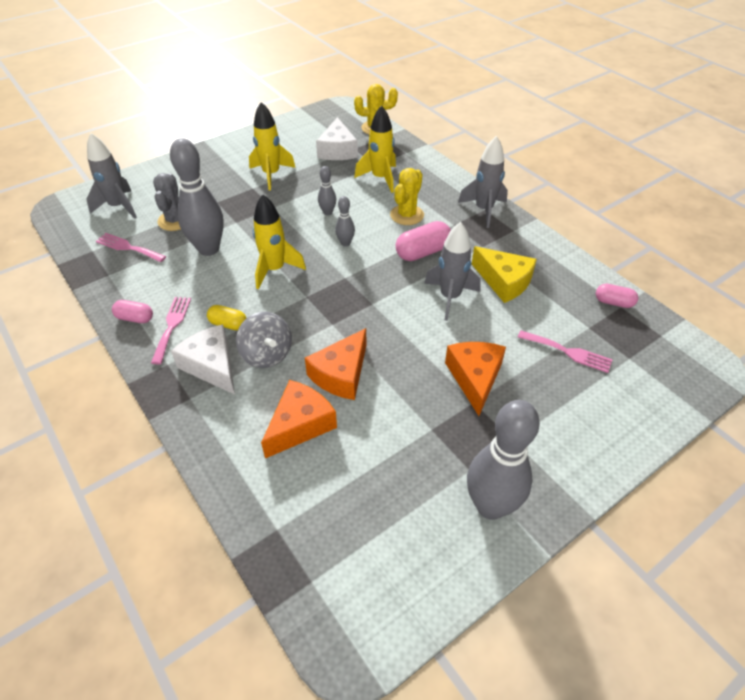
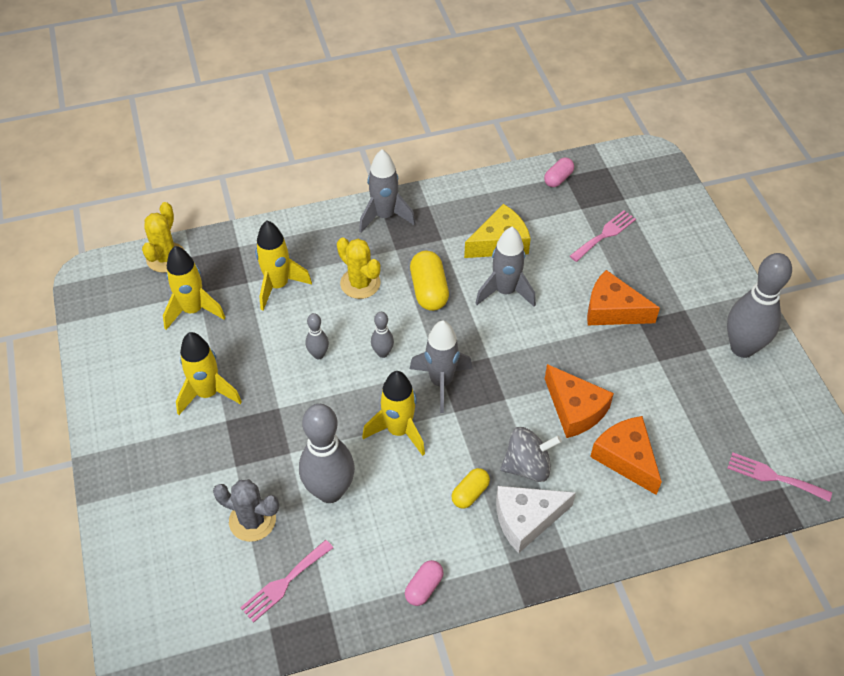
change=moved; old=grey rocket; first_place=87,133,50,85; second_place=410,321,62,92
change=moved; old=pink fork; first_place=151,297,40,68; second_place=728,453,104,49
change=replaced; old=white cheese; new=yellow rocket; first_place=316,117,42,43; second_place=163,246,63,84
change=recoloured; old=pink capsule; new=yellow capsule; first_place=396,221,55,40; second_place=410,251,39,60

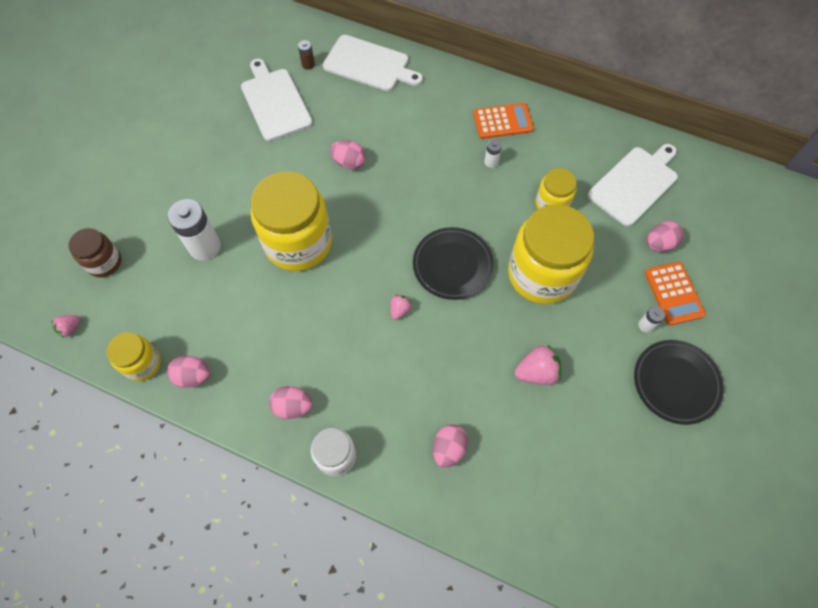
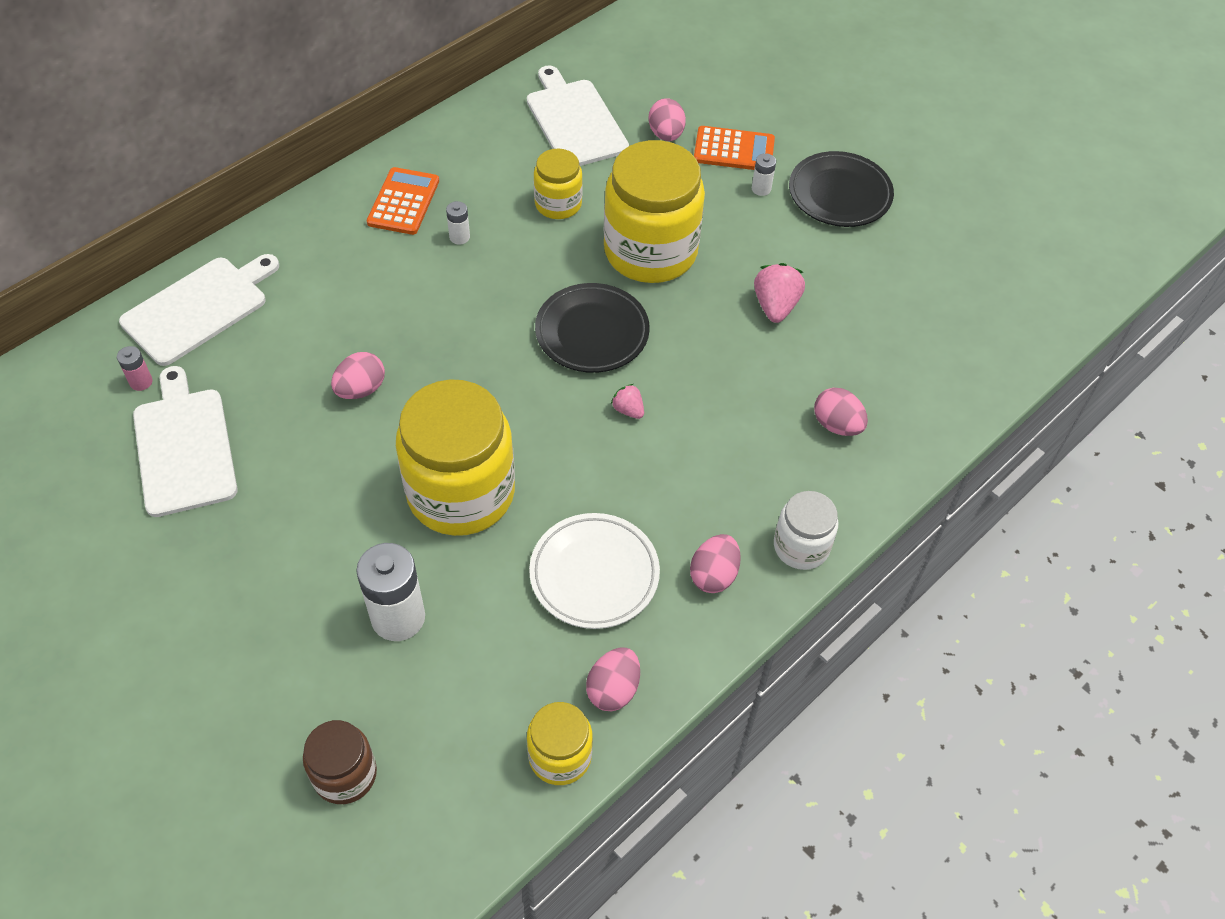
change=removed; old=pink strawberry; first_place=52,315,28,23
change=turned; old=white cutting board; first_place=241,59,72,82; second_place=133,366,105,151; degrees=75
change=recoloured; old=brown battery; new=pink battery; first_place=298,40,17,30; second_place=117,346,36,45
change=added; new=white plate; second_place=529,513,131,116

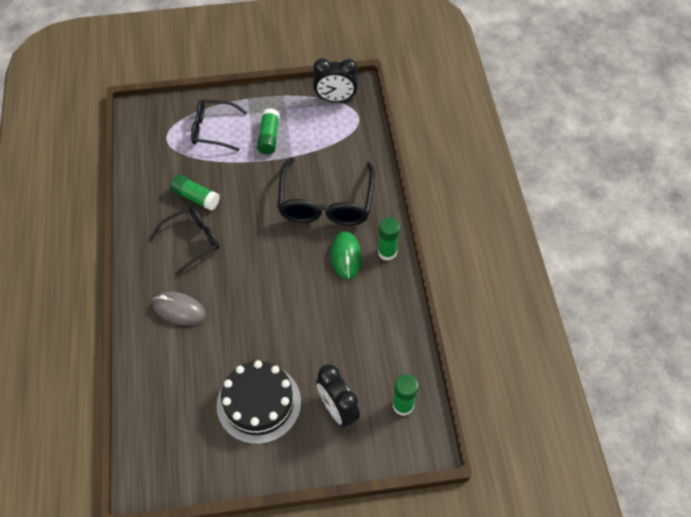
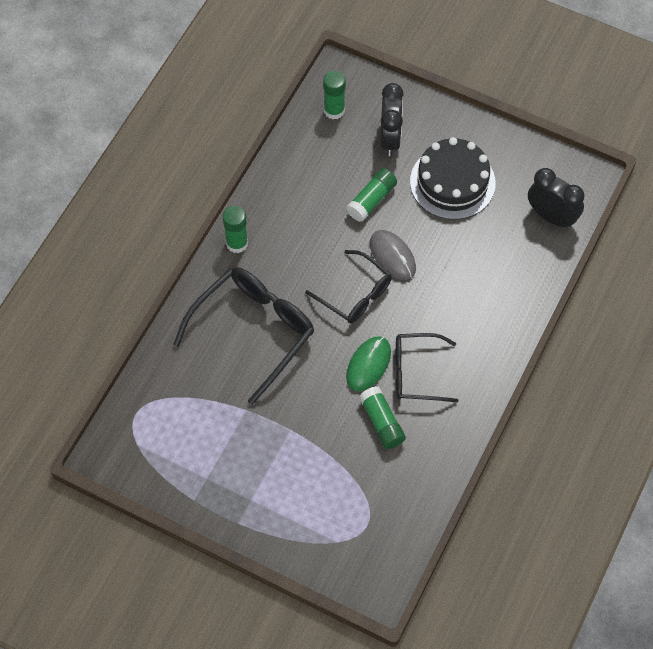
change=moved; old=grey mouse; first_place=153,292,53,33; second_place=370,230,46,50
change=moved; old=black glasses; first_place=191,100,56,51; second_place=305,250,87,73
change=moved; old=green glue stick; first_place=257,108,22,47; second_place=346,168,51,54
change=moved; old=black clock; first_place=313,58,45,44; second_place=528,168,56,61
change=moved; old=green mouse; first_place=331,231,31,48; second_place=346,336,45,55

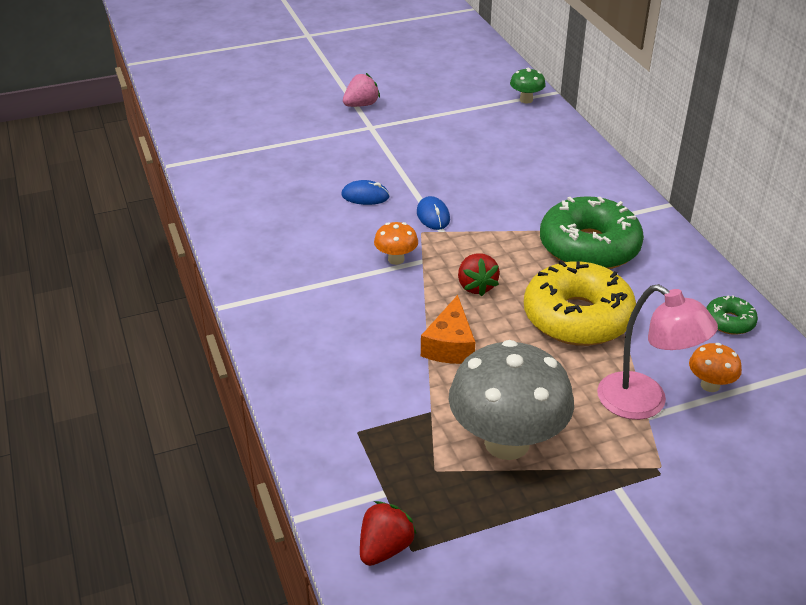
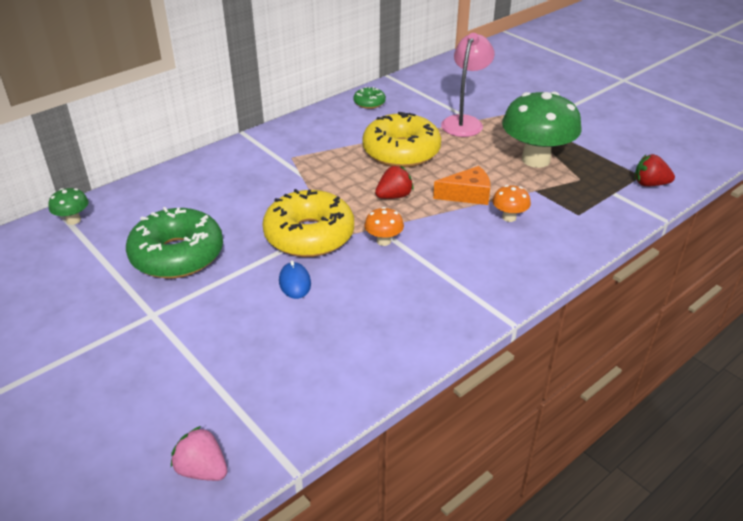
change=moved; old=pink strawberry; first_place=343,73,37,34; second_place=171,426,56,55
change=replaced; old=blue mouse; new=yellow donut; first_place=417,196,33,34; second_place=262,189,92,68
change=recoloured; old=grey mushroom; new=green mushroom; first_place=449,340,125,120; second_place=502,91,80,77
change=moved; old=green donut; first_place=540,196,104,73; second_place=126,207,97,71
change=moved; old=orange mushroom; first_place=689,343,53,49; second_place=492,185,39,37

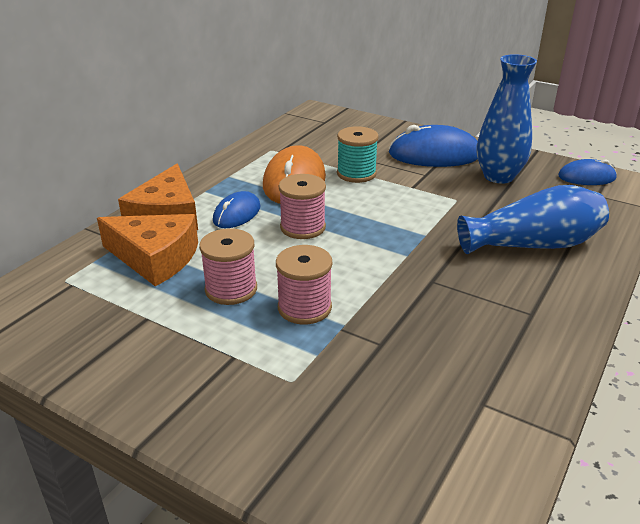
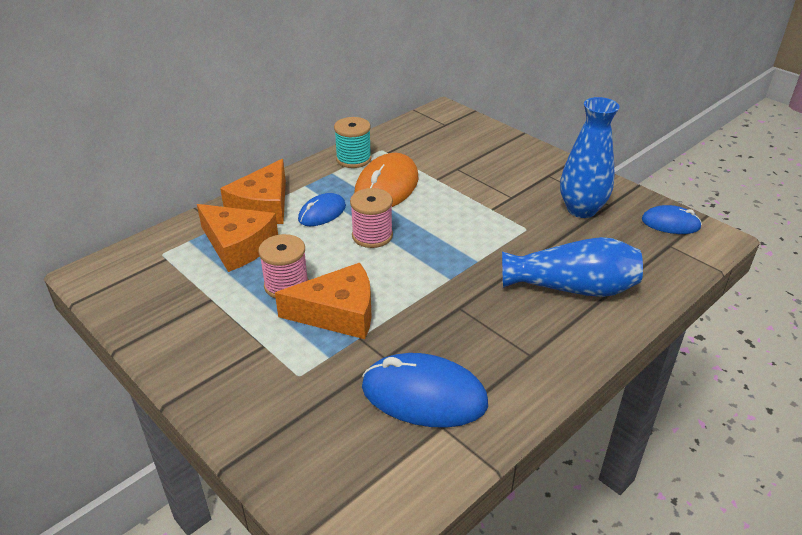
change=replaced; old=pink spool; new=orange cheese; first_place=276,245,56,80; second_place=275,263,97,76
change=moved; old=turquoise spool; first_place=337,126,42,57; second_place=334,117,38,51
change=moved; old=blue mouse; first_place=389,125,89,42; second_place=362,353,126,75

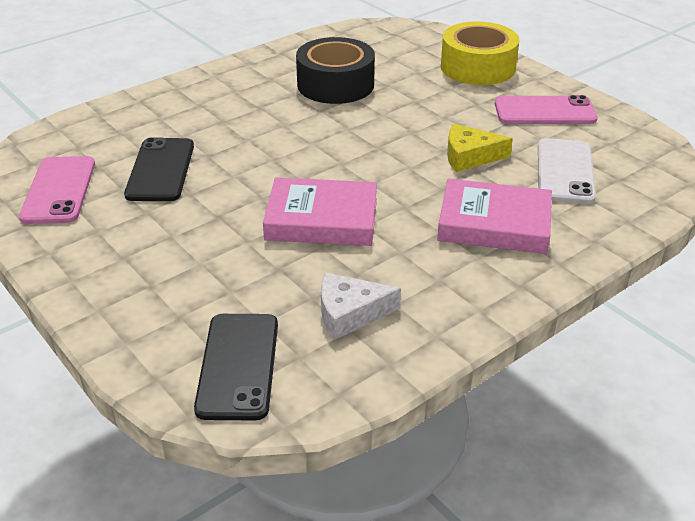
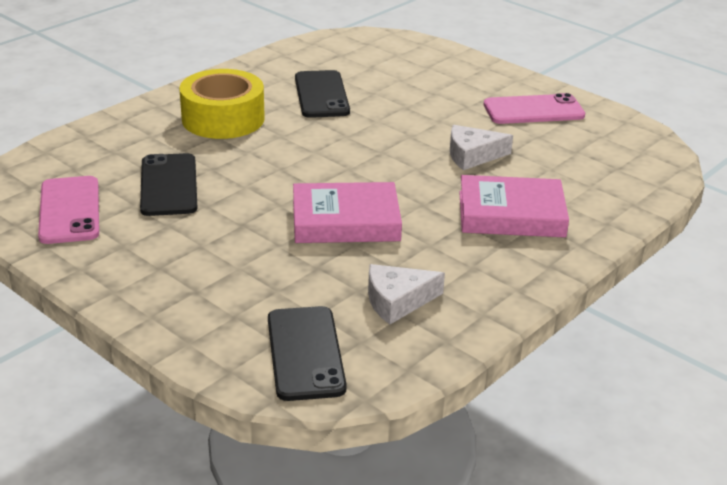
change=replaced; old=black tape; new=black phone; first_place=296,37,79,67; second_place=295,70,55,48
change=moved; old=yellow tape; first_place=441,21,78,64; second_place=179,69,86,70
change=recoloured; old=yellow cheese; new=white cheese; first_place=447,124,66,48; second_place=450,125,63,45
change=removed; old=white phone; first_place=538,138,58,66

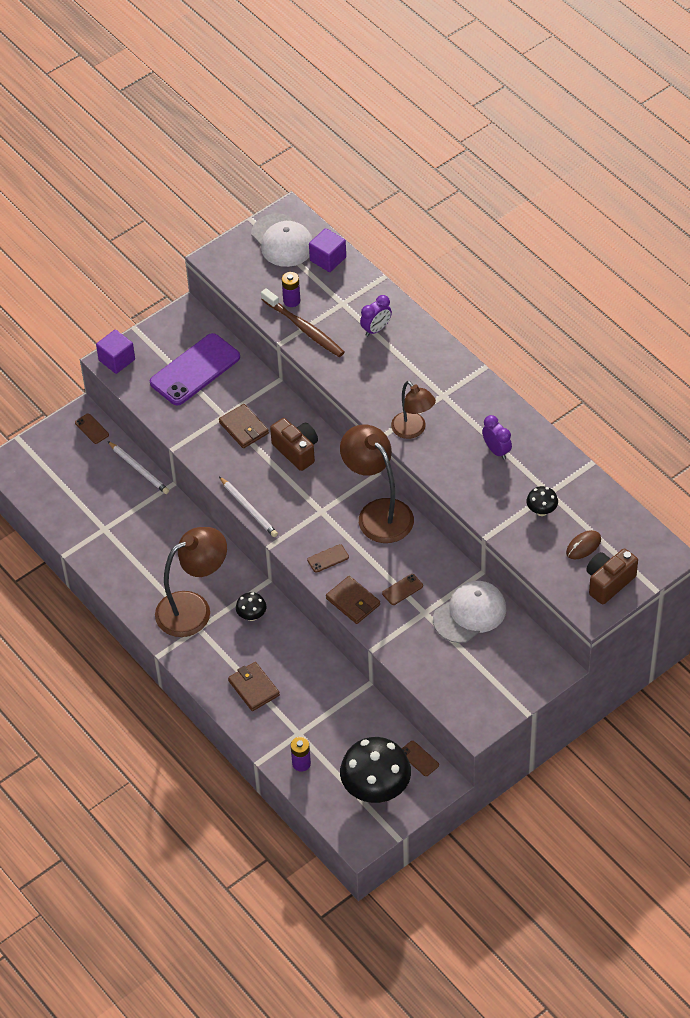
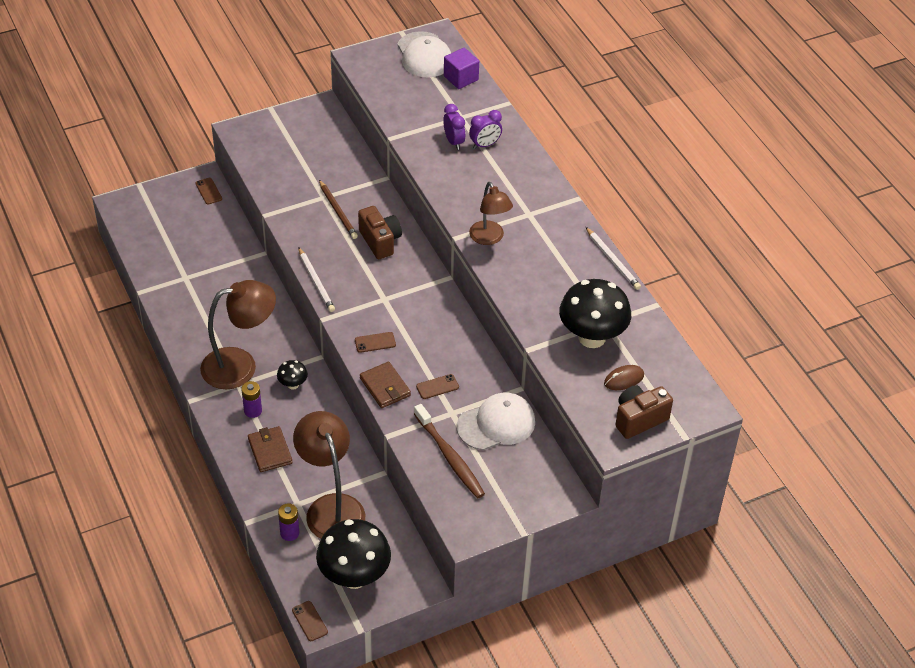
change=removed; old=purple cube; first_place=96,329,39,45
change=moved; old=white pencil; first_place=108,441,61,53; second_place=586,227,55,63
change=removed; old=purple phone; first_place=150,333,90,73
change=replaced; old=brown wallet; new=brown pencil; first_place=219,404,50,44; second_place=319,180,39,59
change=moved; old=brown toothbrush; first_place=261,288,83,69; second_place=414,404,71,95
change=moved; old=purple battery; first_place=282,272,18,35; second_place=241,381,21,37
change=moved; old=brown lamp; first_place=340,424,74,119; second_place=293,411,72,128
change=moved; old=brown phone; first_place=402,741,37,35; second_place=292,601,36,40
change=moved; old=purple clock; first_place=482,415,30,45; second_place=443,104,23,46
change=resized; old=black mushroom; first_place=527,486,31,30; second_place=559,279,72,69; factor=2.19

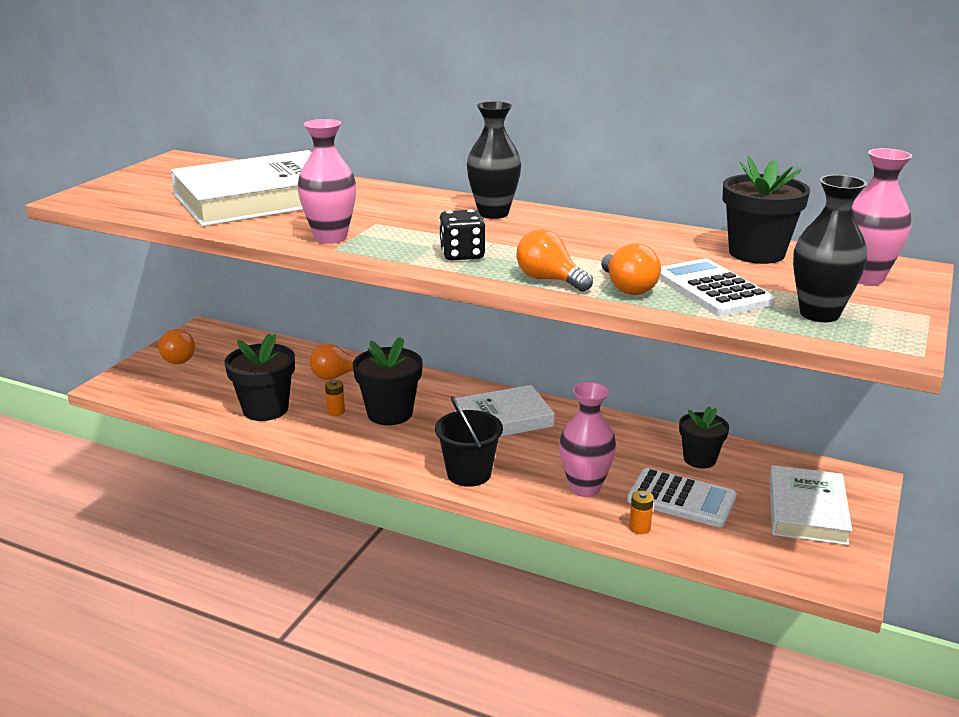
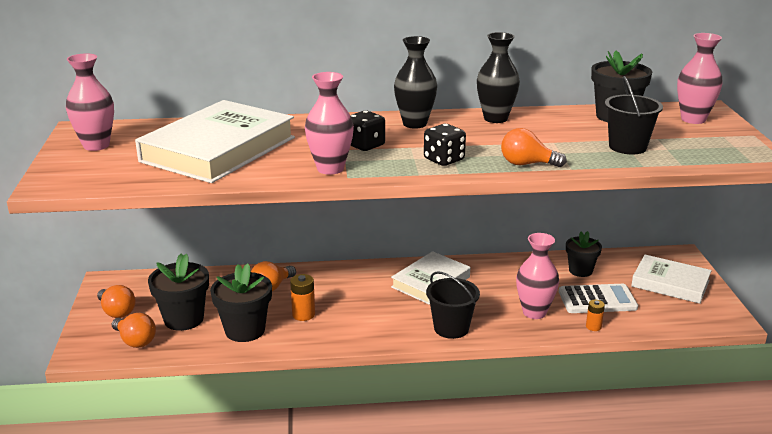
change=resized; old=orange battery; first_place=325,380,20,36; second_place=290,274,25,47; factor=1.51
change=moved; old=black flower pot; first_place=353,337,70,88; second_place=148,253,61,78
change=moved; old=orange light bulb; first_place=601,243,60,52; second_place=112,313,44,35
change=replaced; old=white calculator; new=black bucket; first_place=659,259,115,57; second_place=605,76,58,78
change=turned; old=white book; first_place=769,465,83,80; second_place=631,255,81,49; degrees=-45
change=moved; old=black vase; first_place=793,175,74,147; second_place=477,32,43,91
change=added; new=pink vase; second_place=66,53,48,98
change=added; new=black dice; second_place=350,111,35,40

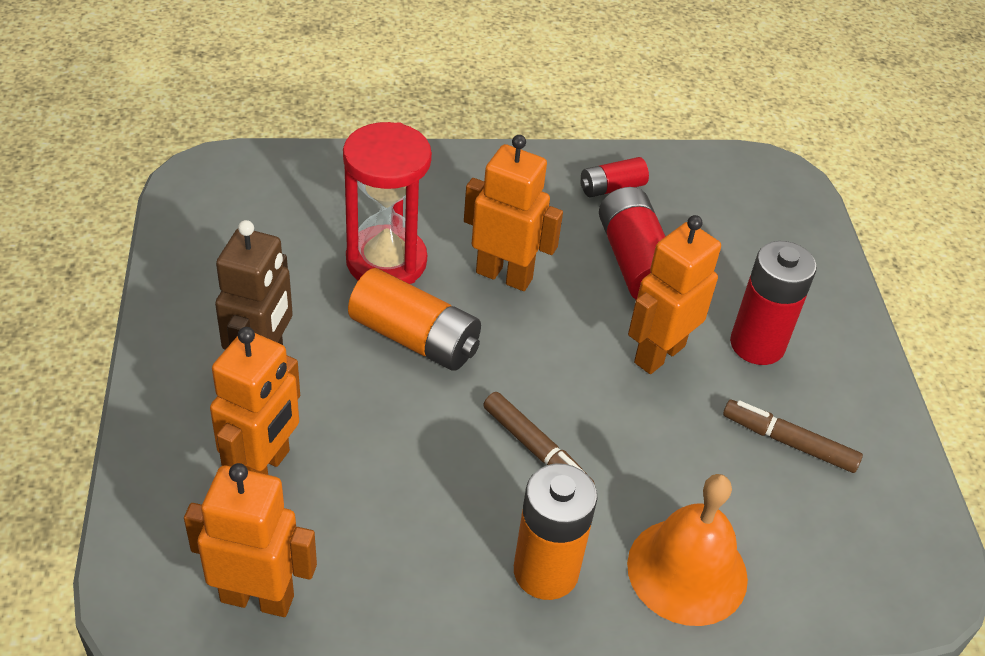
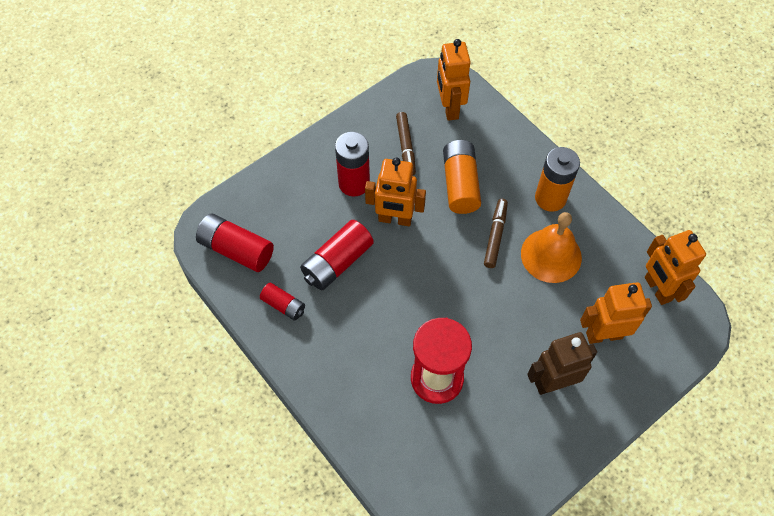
change=moved; old=orange battery; first_place=348,268,133,103; second_place=443,140,38,74
change=moved; old=orange robot; first_place=464,135,99,156; second_place=437,39,34,82
change=moved; old=orange bell; first_place=627,474,121,152; second_place=521,212,61,71
change=added; new=red battery; second_place=196,214,78,58

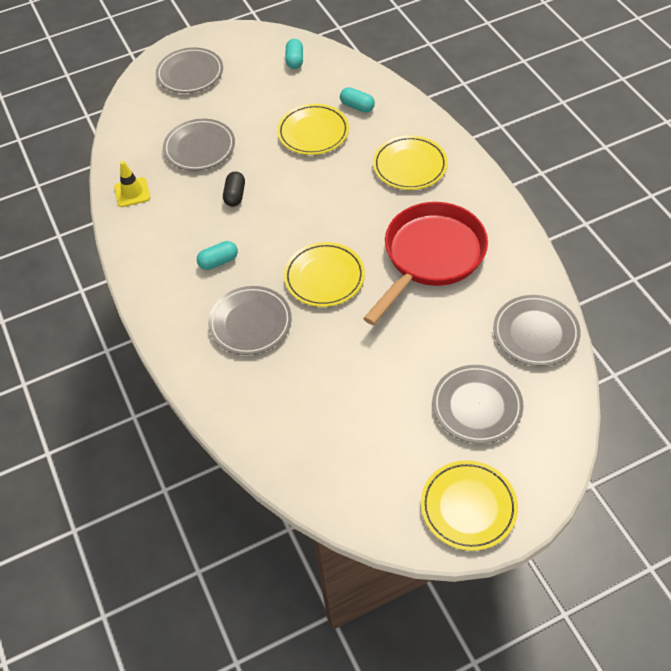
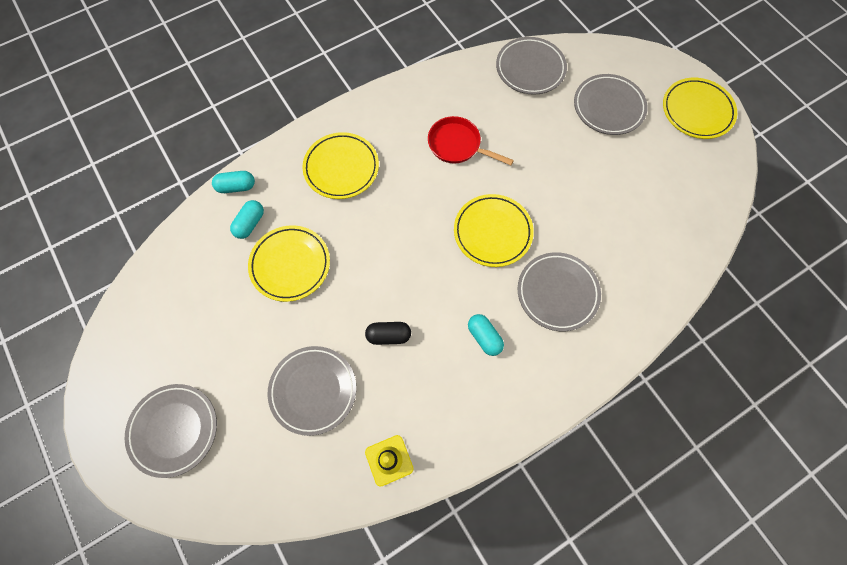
change=moved; old=turquoise capsule; first_place=286,39,17,30; second_place=212,171,43,22
change=resized; old=red pan; first_place=363,202,125,123; second_place=428,116,86,49; factor=0.56

